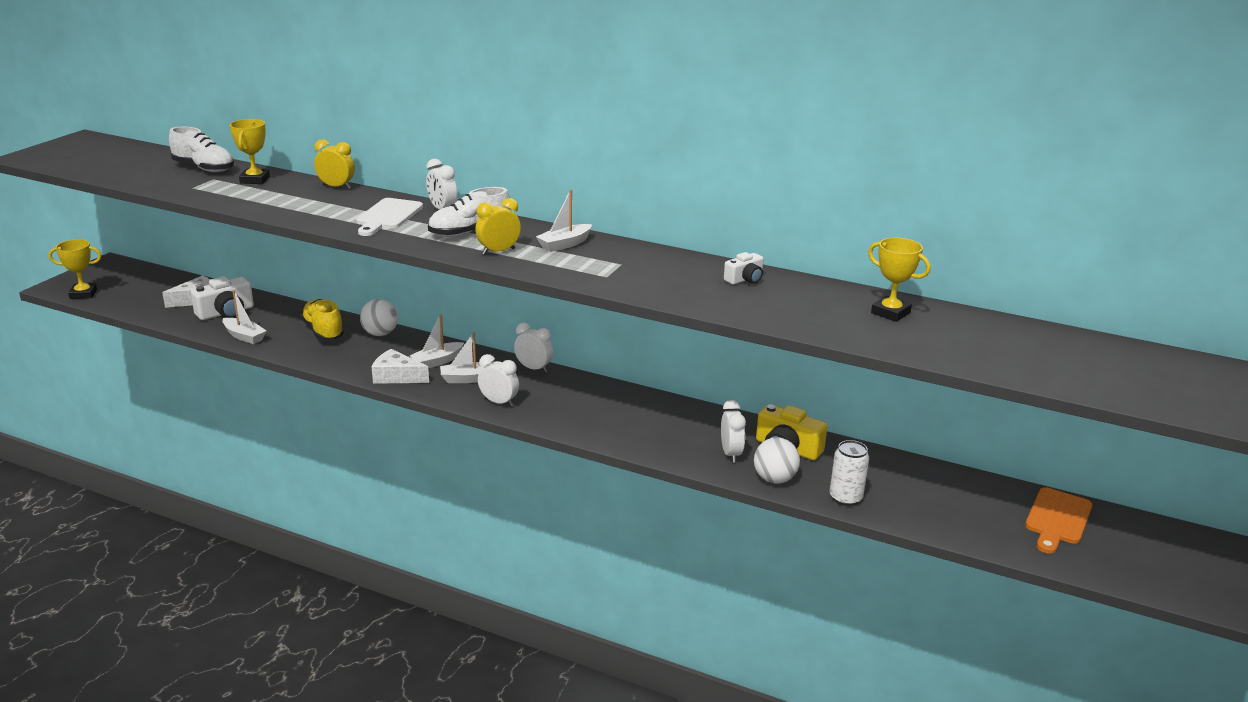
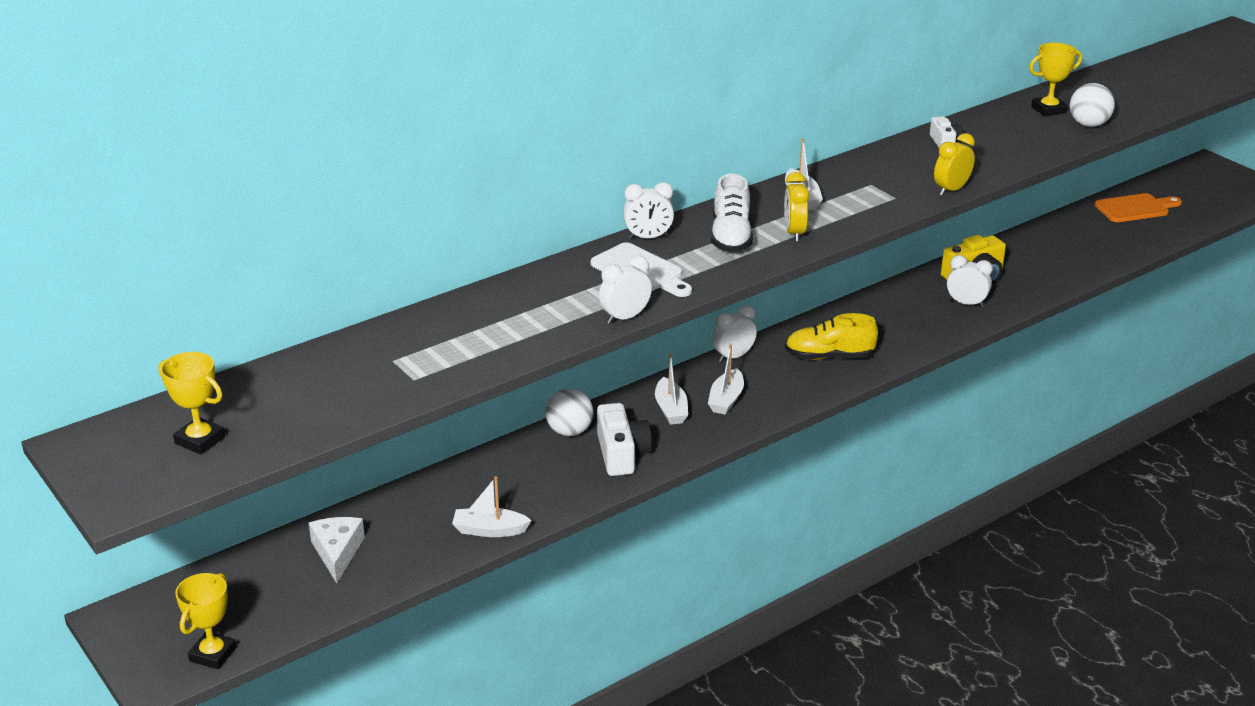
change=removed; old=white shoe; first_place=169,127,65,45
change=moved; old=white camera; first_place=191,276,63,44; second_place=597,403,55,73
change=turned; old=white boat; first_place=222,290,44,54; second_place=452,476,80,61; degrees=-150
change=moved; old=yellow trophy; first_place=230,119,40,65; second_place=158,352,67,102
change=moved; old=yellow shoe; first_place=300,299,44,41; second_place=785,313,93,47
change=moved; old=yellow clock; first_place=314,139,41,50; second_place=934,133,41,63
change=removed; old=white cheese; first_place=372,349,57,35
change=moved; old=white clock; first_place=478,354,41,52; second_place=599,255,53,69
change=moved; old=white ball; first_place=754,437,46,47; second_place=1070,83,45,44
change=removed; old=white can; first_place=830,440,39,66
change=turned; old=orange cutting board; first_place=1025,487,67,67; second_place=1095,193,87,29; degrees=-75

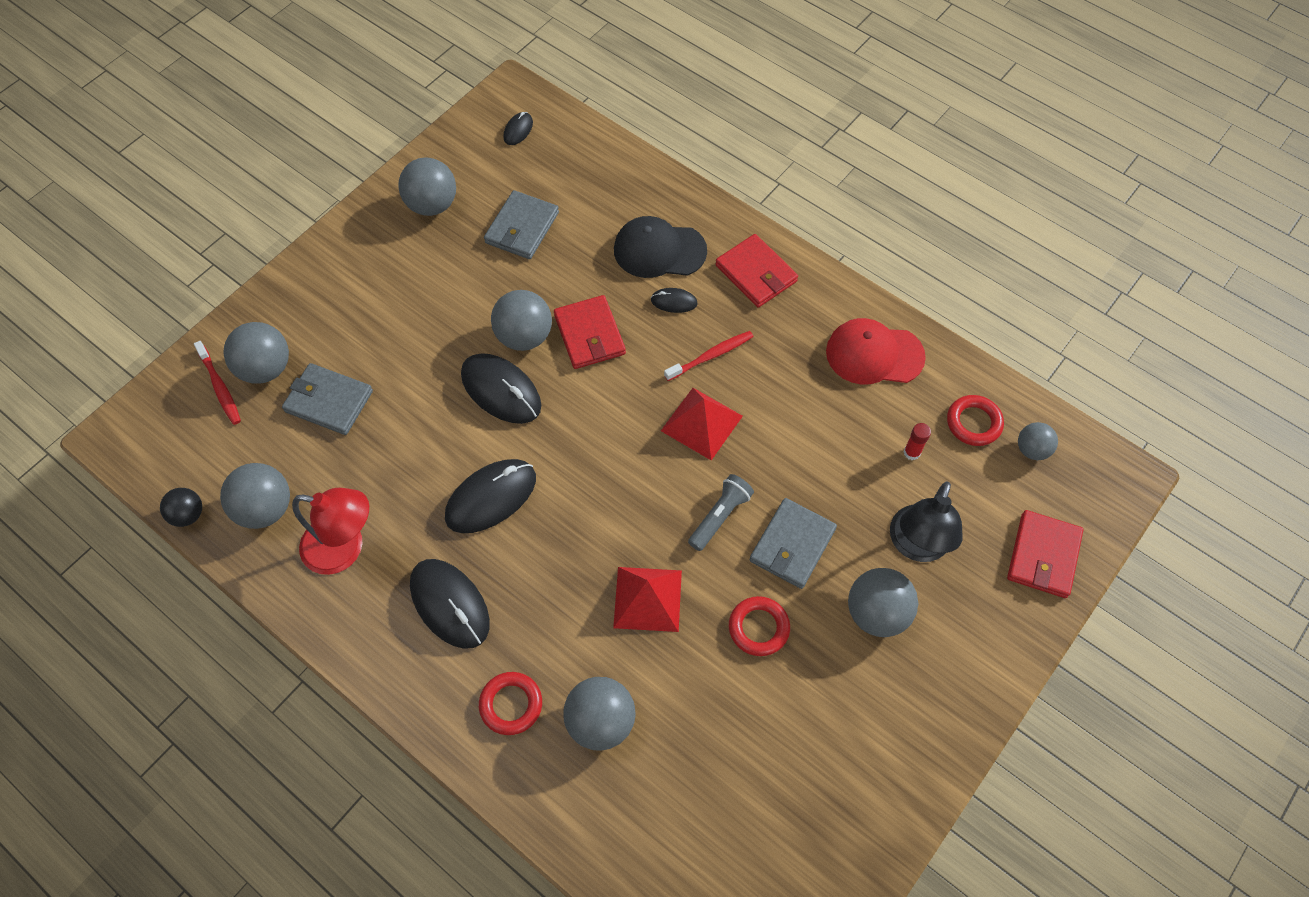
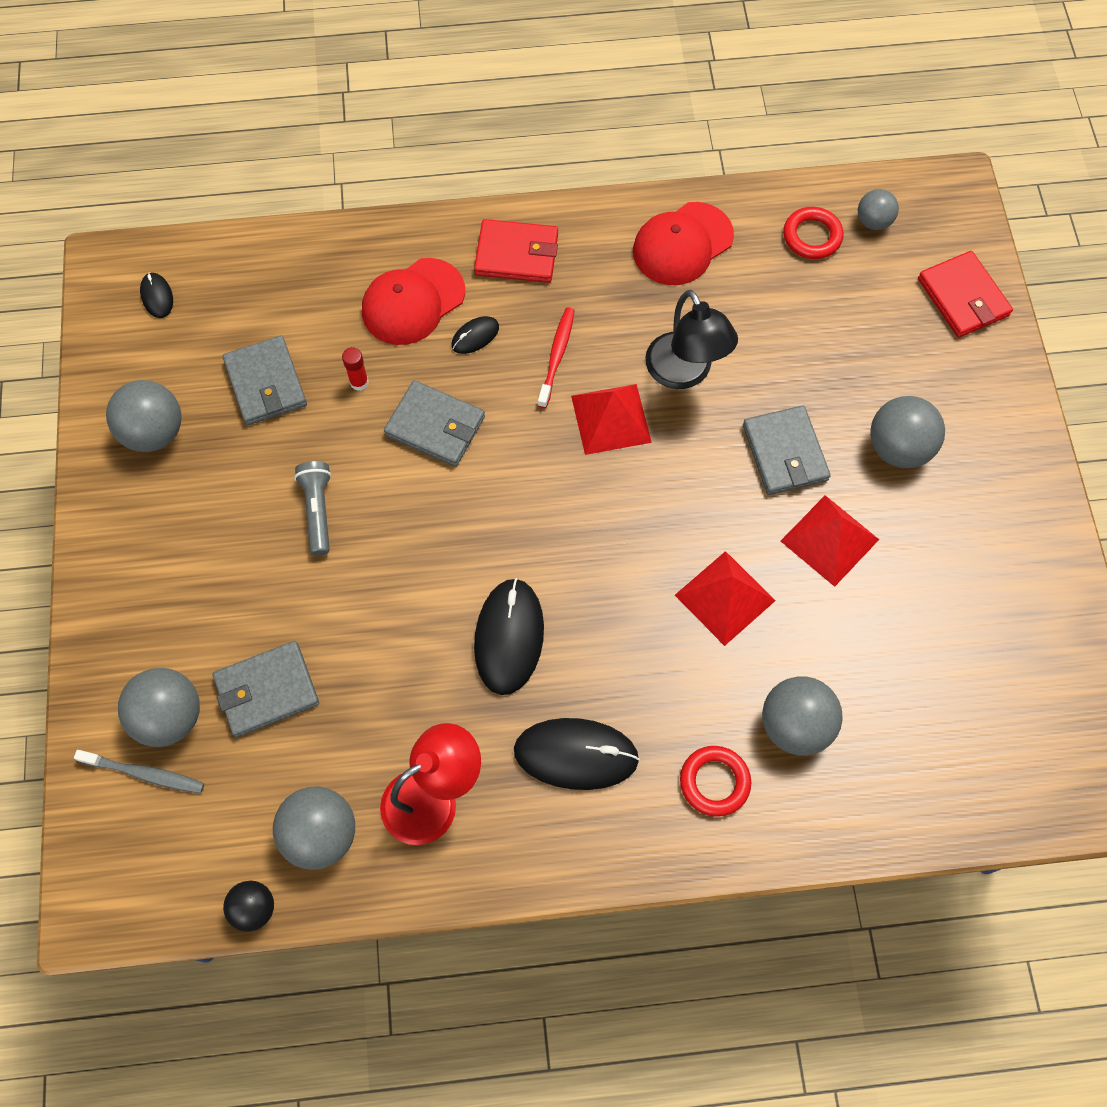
change=recoloured; old=red toothbrush; new=grey toothbrush; first_place=194,341,47,84; second_place=74,750,130,43
change=removed; old=black mouse; first_place=461,353,80,71
change=removed; old=grey ball; first_place=491,290,61,61
change=recoloured; old=red wallet; new=grey wallet; first_place=554,295,72,74; second_place=384,380,101,87
change=recoloured; old=black cap; new=red cap; first_place=614,216,93,62; second_place=362,258,103,87
change=moved; old=grey flashlight; first_place=688,474,66,77; second_place=294,461,37,95
change=replaced; old=red ring; new=red pyramid; first_place=729,596,61,60; second_place=781,495,98,92
change=moved; old=black lamp; first_place=890,481,73,81; second_place=645,290,93,99
change=moved; old=red glue stick; first_place=904,423,27,37; second_place=342,347,27,44

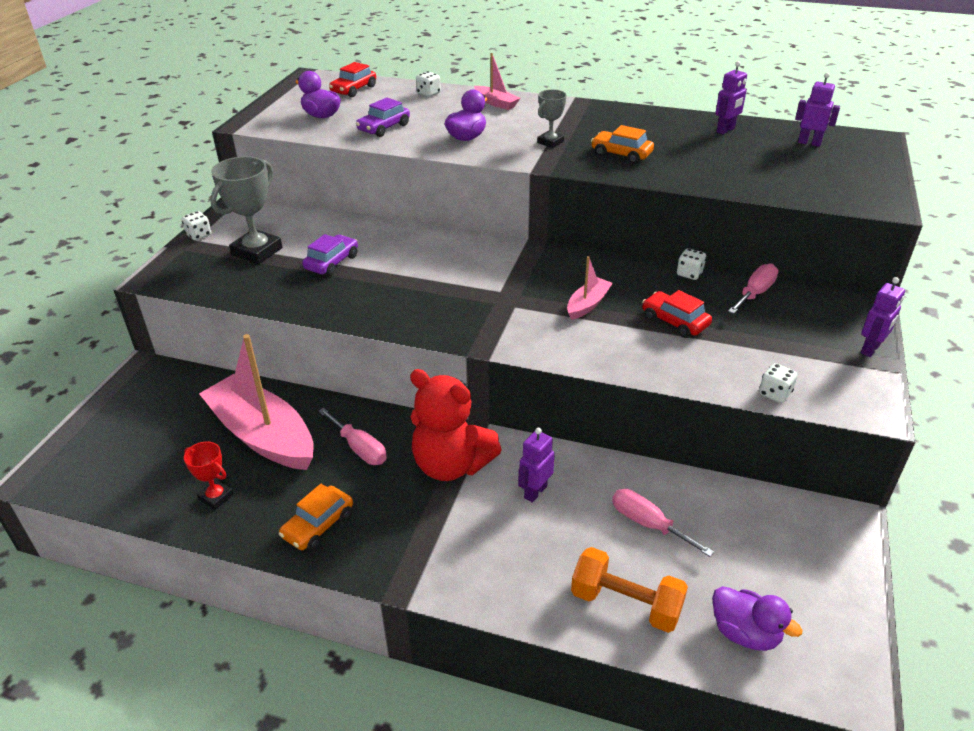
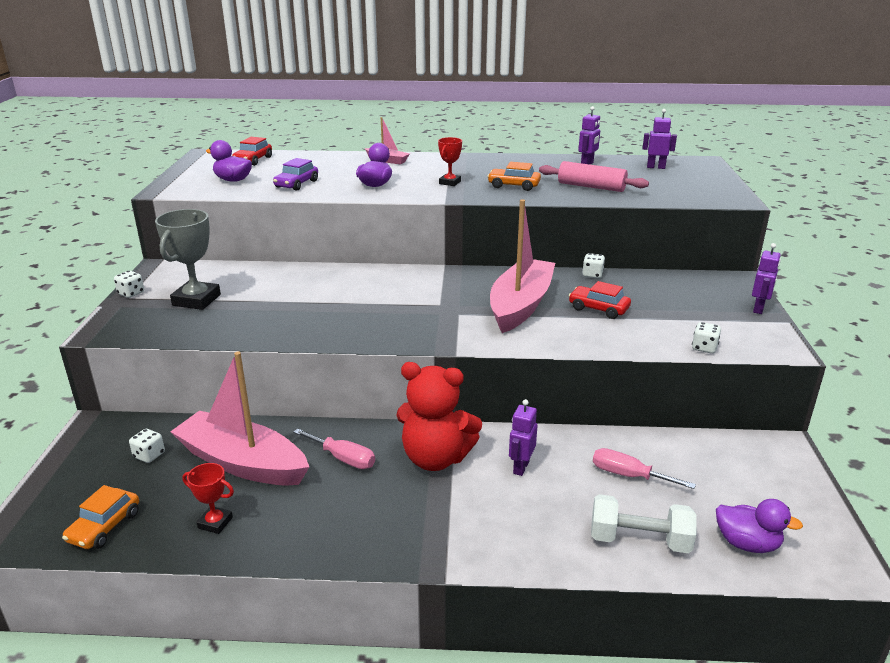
change=moved; old=orange car; first_place=279,484,74,67; second_place=62,485,77,64
change=removed; old=purple car; first_place=302,234,56,42
change=moved; old=white dice; first_place=416,71,25,26; second_place=129,429,36,34
change=recoloured; old=grey trophy; new=red trophy; first_place=537,89,30,59; second_place=438,137,24,49
change=resized; old=pink boat; first_place=567,256,46,64; second_place=490,199,65,134; factor=2.17
change=recoloured; old=orange dumbbell; new=white dumbbell; first_place=571,547,117,86; second_place=591,494,106,59
change=removed; old=pink screwdriver; first_place=728,263,51,51
change=added; new=pink rolling pin; second_place=539,161,110,31

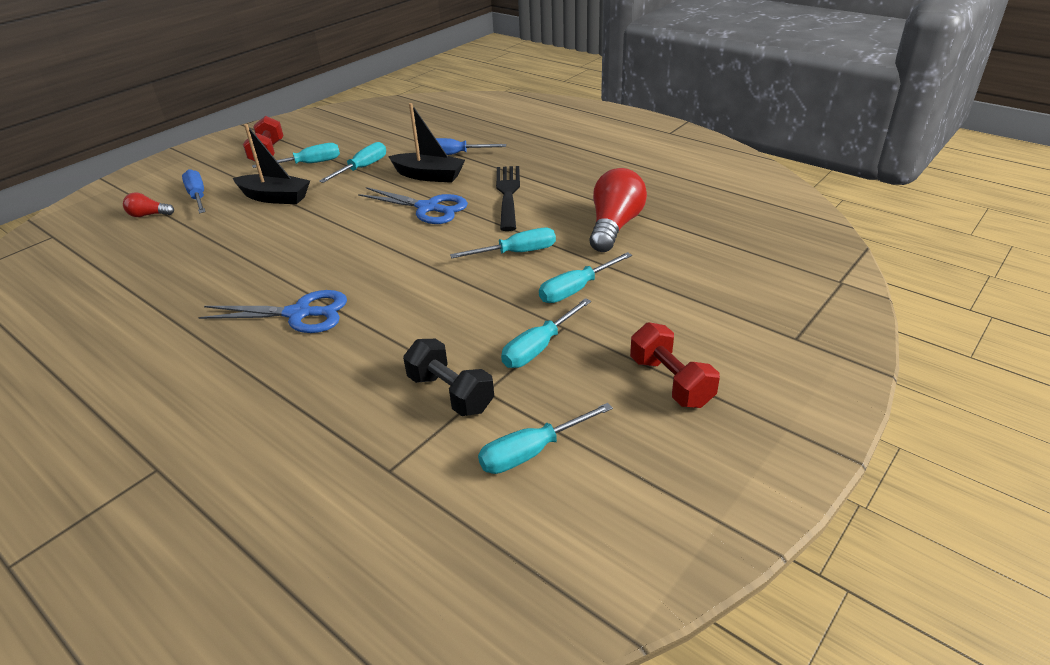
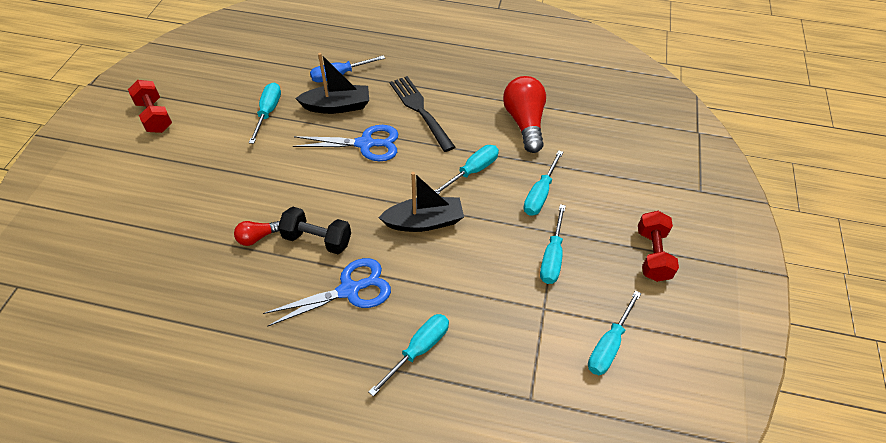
change=moved; old=red light bulb; first_place=123,192,51,25; second_place=234,221,46,25
change=removed; old=blue screwdriver; first_place=182,169,24,44
change=moved; old=black boat; first_place=233,124,77,80; second_place=378,172,86,60
change=moved; old=turquoise screwdriver; first_place=252,143,88,25; second_place=368,314,81,82
change=moved; old=black dumbbell; first_place=403,339,91,77; second_place=278,207,73,47
change=turned; old=red dumbbell; first_place=630,322,90,86; second_place=638,211,41,71; degrees=60

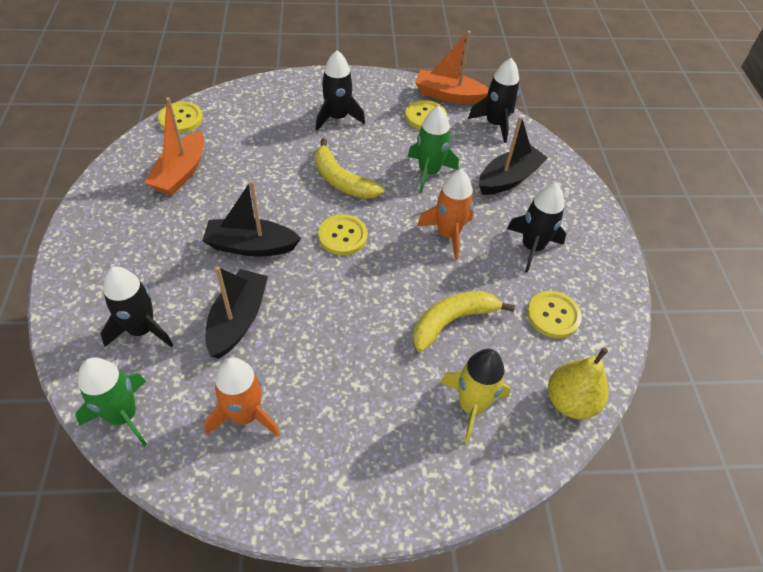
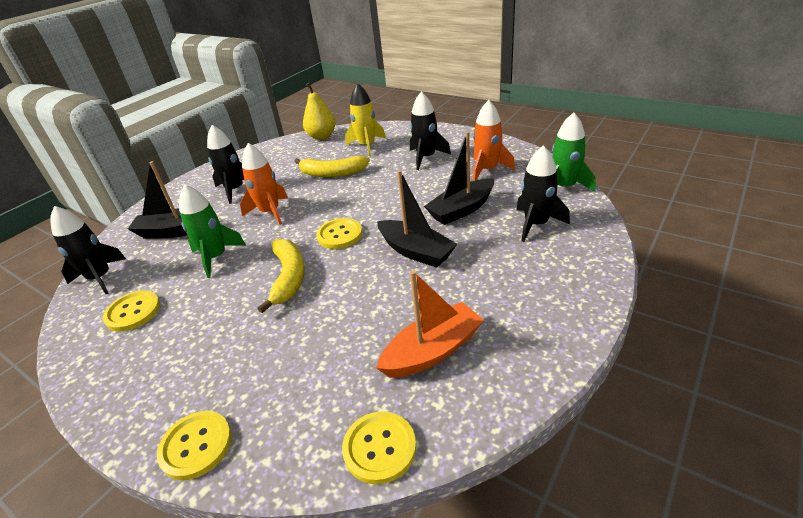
change=moved; old=black rocket; first_place=316,50,49,81; second_place=410,91,41,79
change=removed; old=orange boat; first_place=415,31,74,73
change=moved; old=yellow button; first_place=527,291,55,47; second_place=157,411,75,69

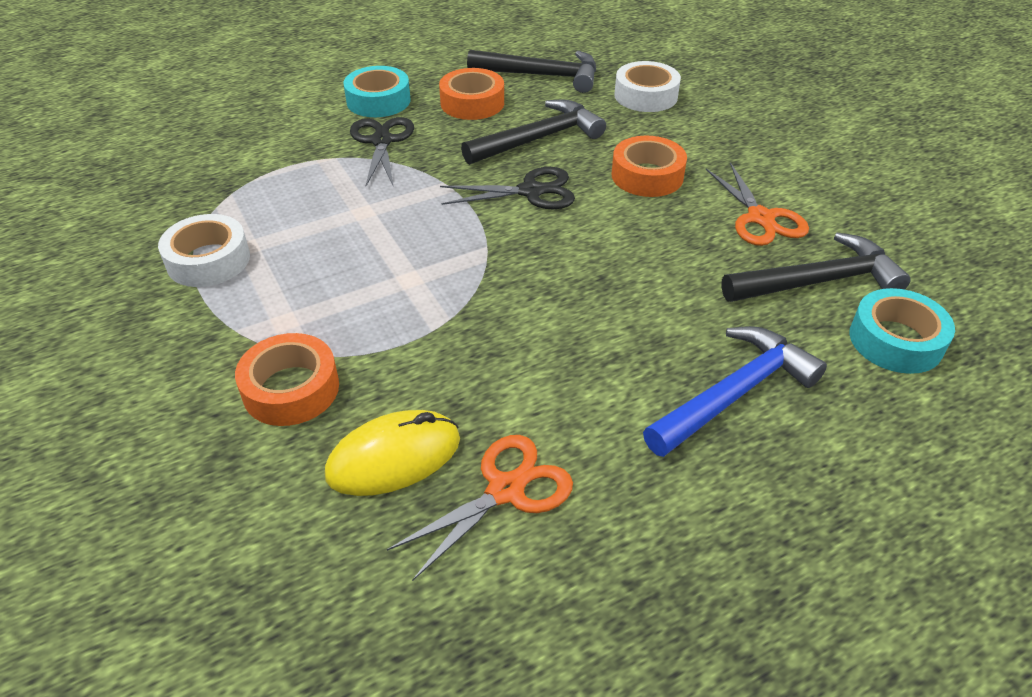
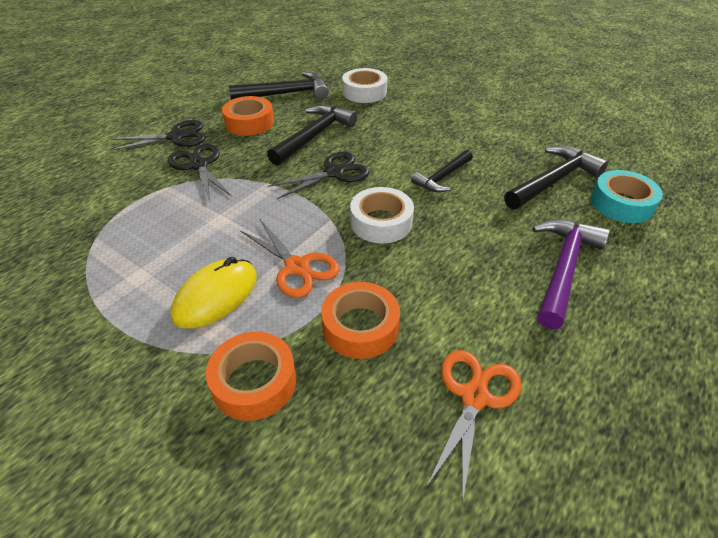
change=moved; old=white tape; first_place=158,214,92,73; second_place=350,187,64,56
change=moved; old=yellow mouse; first_place=325,410,135,86; second_place=171,257,86,72
change=replaced; old=turquoise tape; new=black scissors; first_place=344,66,67,51; second_place=110,120,95,31
change=moved; old=orange tape; first_place=612,136,75,61; second_place=321,282,79,77
change=recoloured; old=blue hammer; new=purple hammer; first_place=643,326,184,131; second_place=532,219,78,110
change=moved; old=orange scissors; first_place=706,162,103,84; second_place=240,220,99,78
change=added; new=black hammer; second_place=411,150,62,42

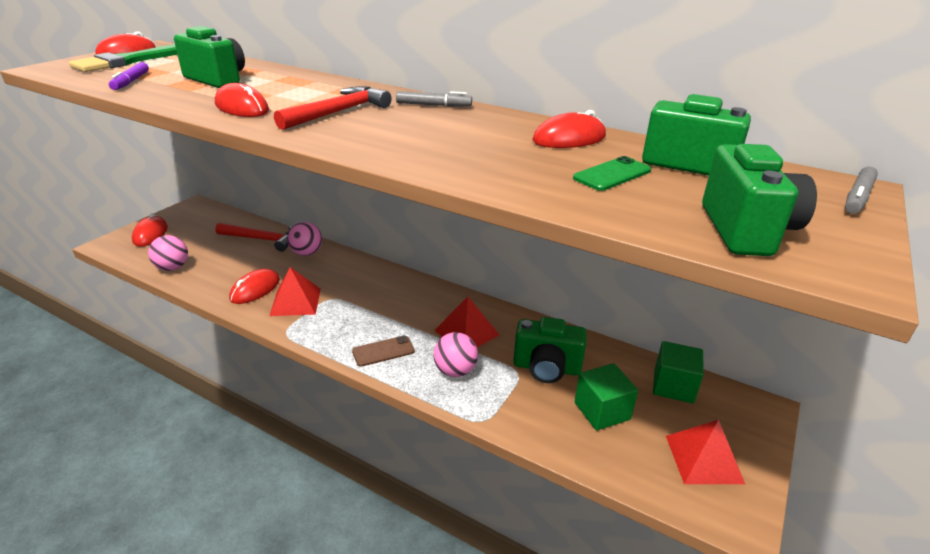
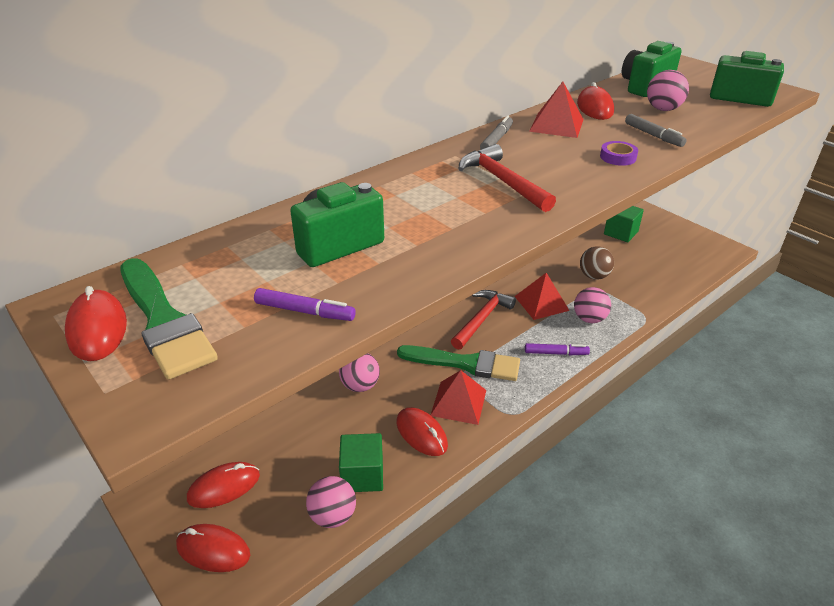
change=moved; old=red mouse; first_place=215,83,54,34; second_place=187,462,73,46
change=moved; old=red hammer; first_place=216,223,76,29; second_place=451,290,65,60
change=replaced; old=brown phone; new=purple marker; first_place=352,335,63,32; second_place=525,343,65,12
change=replaced; old=green camera; new=brown ball; first_place=513,317,74,66; second_place=580,246,34,34
change=replaced; old=green phone; new=pink ball; first_place=573,156,78,35; second_place=647,70,42,41
change=moved; old=green cube; first_place=575,363,63,67; second_place=339,433,44,59
change=moved; old=red pyramid; first_place=666,420,79,64; second_place=529,82,55,56
change=moved; old=grey marker; first_place=845,167,33,47; second_place=625,114,62,33
change=added; new=green brush; second_place=397,345,123,36
change=added; new=purple tape; second_place=600,141,38,25

